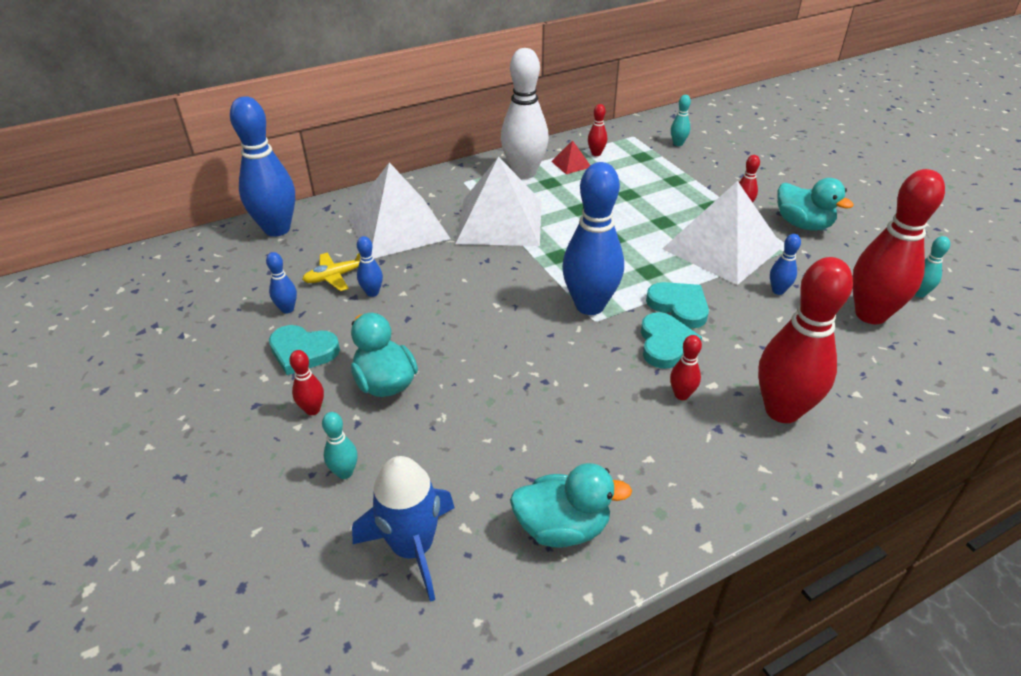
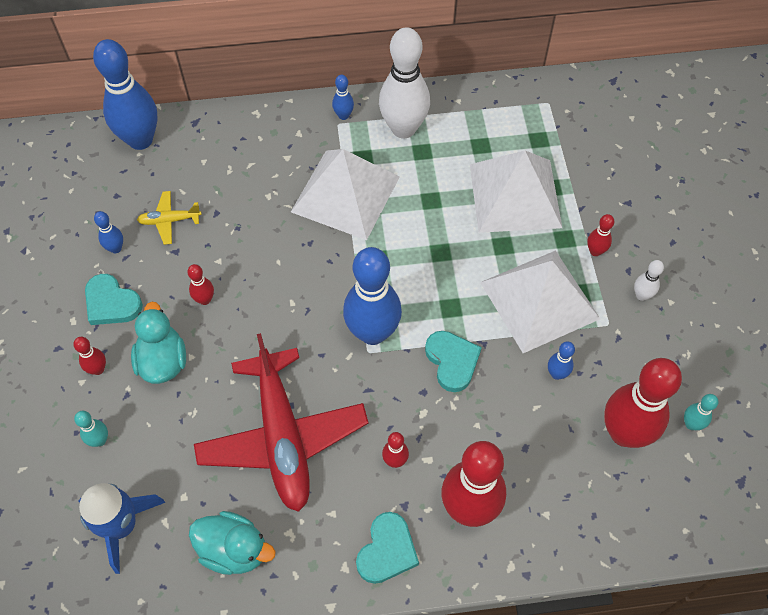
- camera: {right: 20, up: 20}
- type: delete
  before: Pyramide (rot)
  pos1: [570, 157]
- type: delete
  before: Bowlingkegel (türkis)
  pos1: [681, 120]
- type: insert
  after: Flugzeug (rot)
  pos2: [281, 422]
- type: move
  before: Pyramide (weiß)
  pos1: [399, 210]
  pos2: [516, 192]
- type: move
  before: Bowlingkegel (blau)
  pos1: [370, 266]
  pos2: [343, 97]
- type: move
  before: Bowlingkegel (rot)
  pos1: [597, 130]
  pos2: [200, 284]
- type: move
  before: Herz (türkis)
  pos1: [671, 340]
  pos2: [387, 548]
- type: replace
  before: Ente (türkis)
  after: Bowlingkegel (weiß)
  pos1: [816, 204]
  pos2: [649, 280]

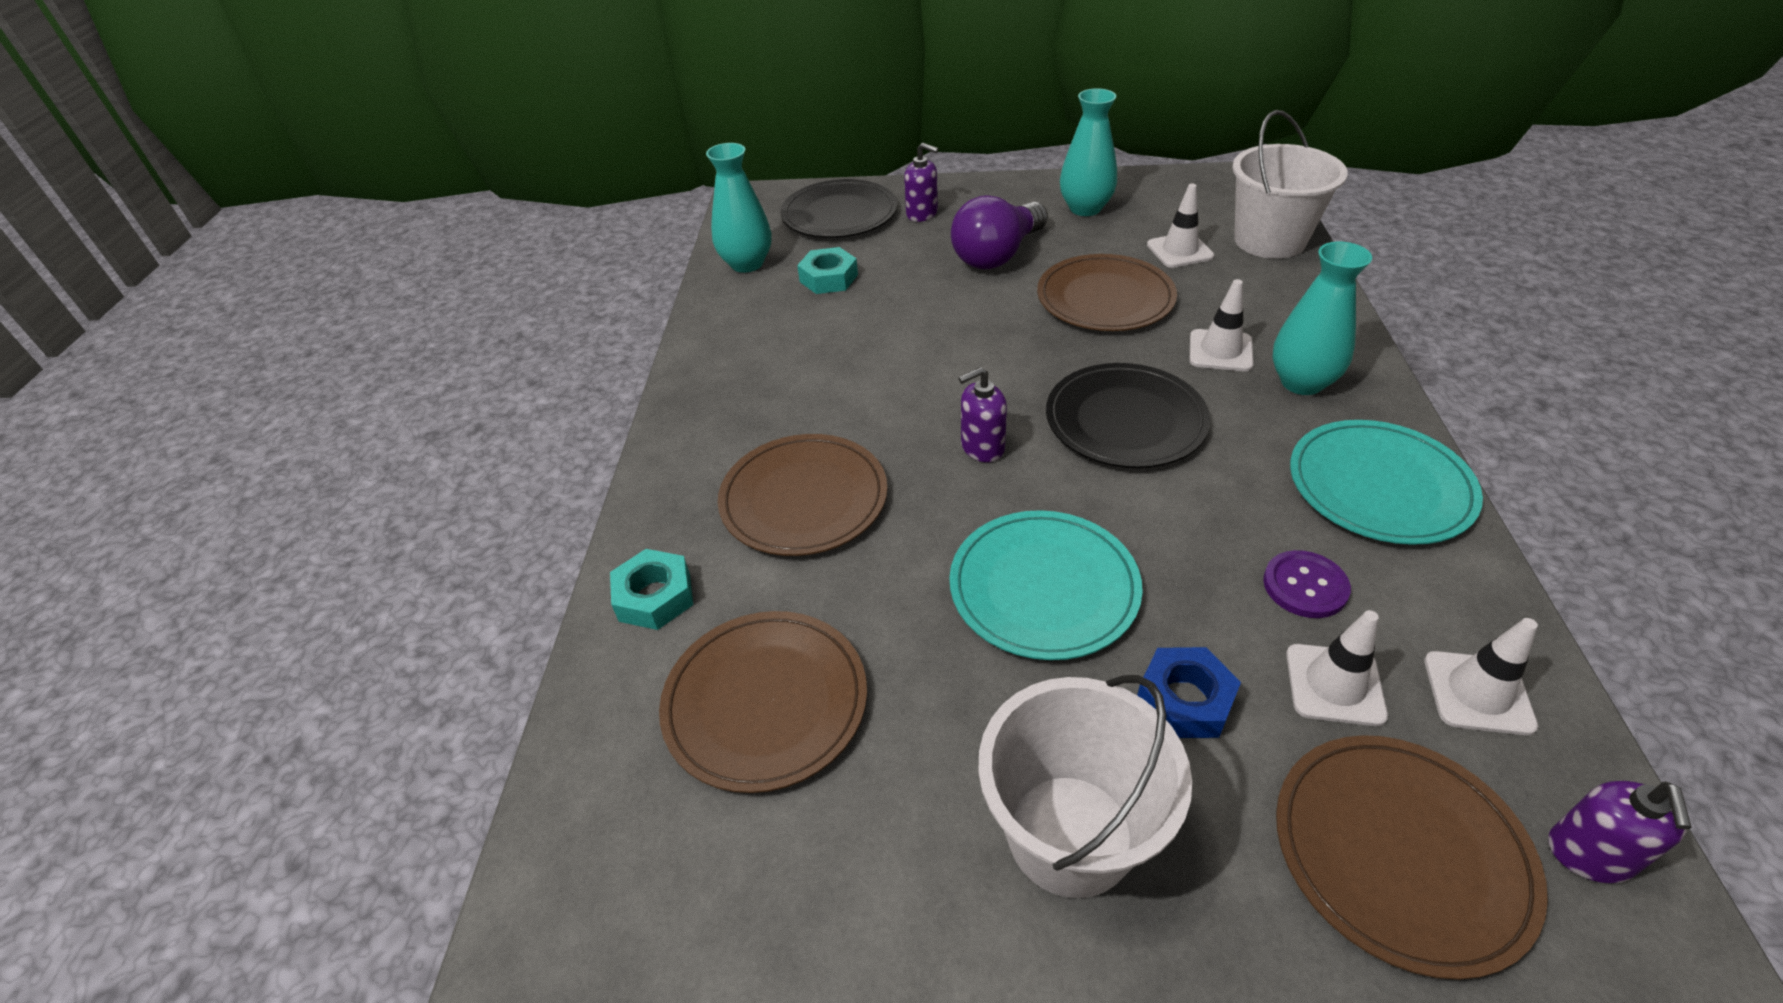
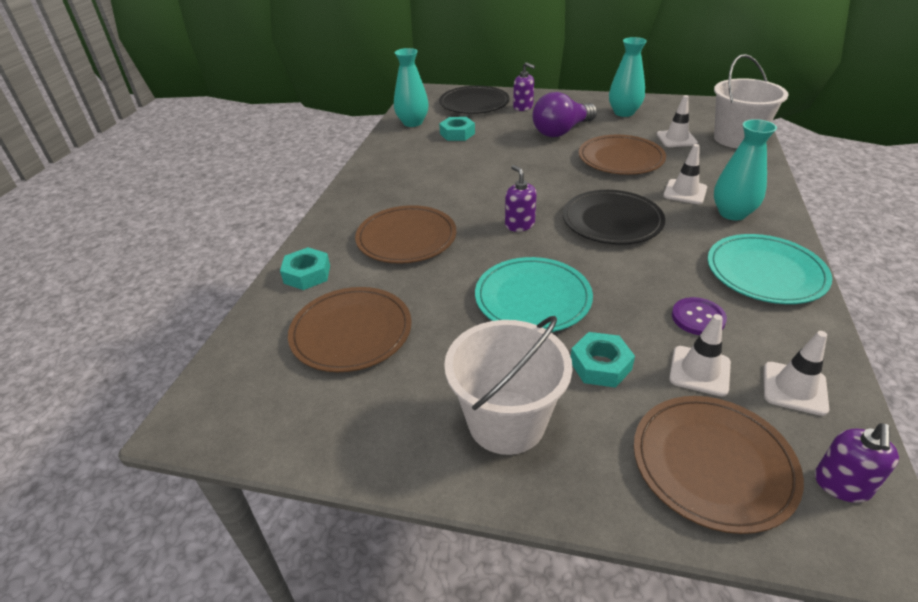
- camera: {right: 10, up: -5}
- type: recolor
  before: Sechskantmutter (blau)
  after: Sechskantmutter (türkis)
  pos1: [1189, 692]
  pos2: [603, 360]
- type: rotate
  before: Seifenspender (lila)
  pos1: [982, 414]
  pos2: [521, 198]
  turn: 75

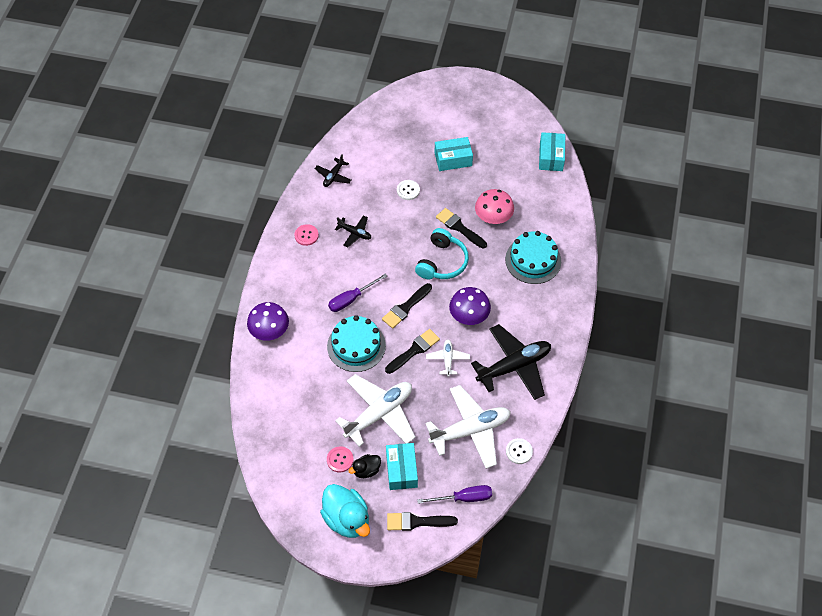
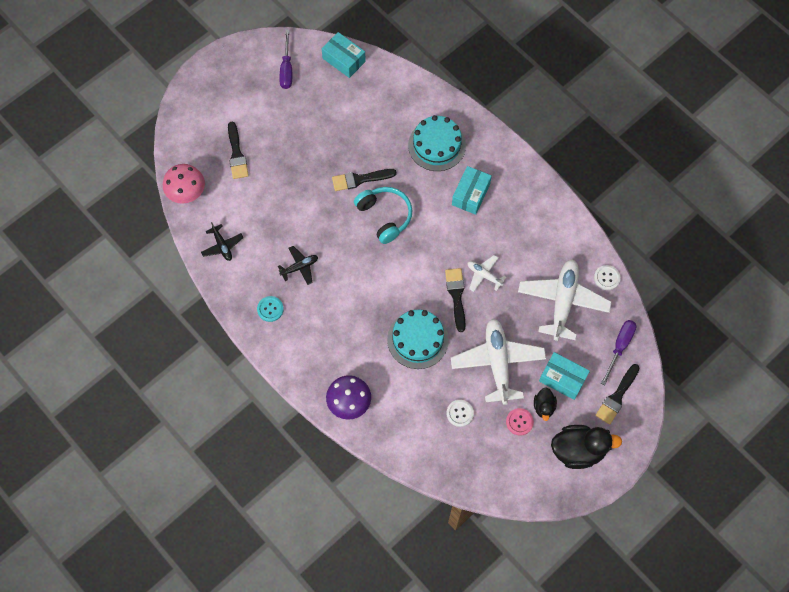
- camera: {right: -55, up: 10}
- type: delete
  before: Pilz (lila)
  pos1: [470, 306]
- type: delete
  before: Flugzeug (schwarz)
  pos1: [511, 362]
- type: move
  before: Schraubenzieher (lila)
  pos1: [358, 293]
  pos2: [285, 59]
- type: move
  before: Pinsel (schwarz)
  pos1: [407, 305]
  pos2: [238, 150]
- type: move
  before: Knopf (weiß)
  pos1: [408, 190]
  pos2: [460, 413]
- type: move
  before: Schachtel (türkis)
  pos1: [453, 154]
  pos2: [472, 190]
- type: move
  before: Pilz (rosa)
  pos1: [494, 206]
  pos2: [184, 184]
- type: recolor
  before: Knopf (rosa)
  after: Knopf (türkis)
  pos1: [307, 235]
  pos2: [270, 309]
- type: recolor
  before: Ente (türkis)
  after: Ente (schwarz)
  pos1: [345, 511]
  pos2: [586, 447]

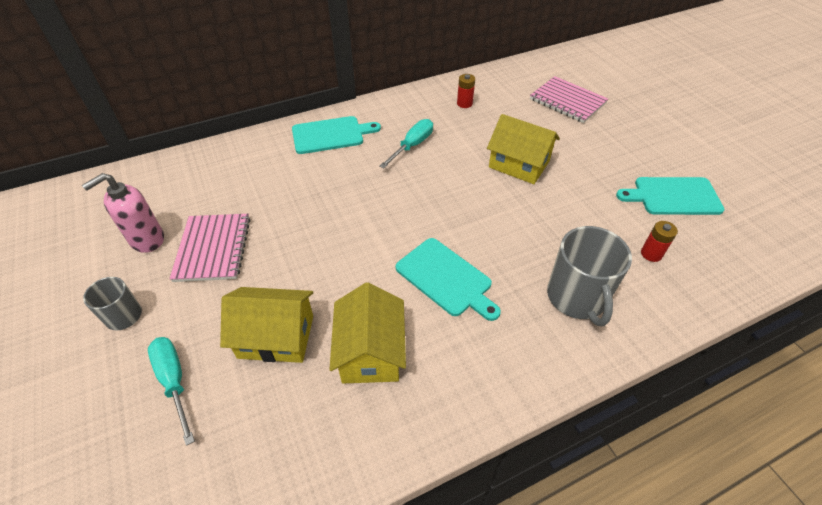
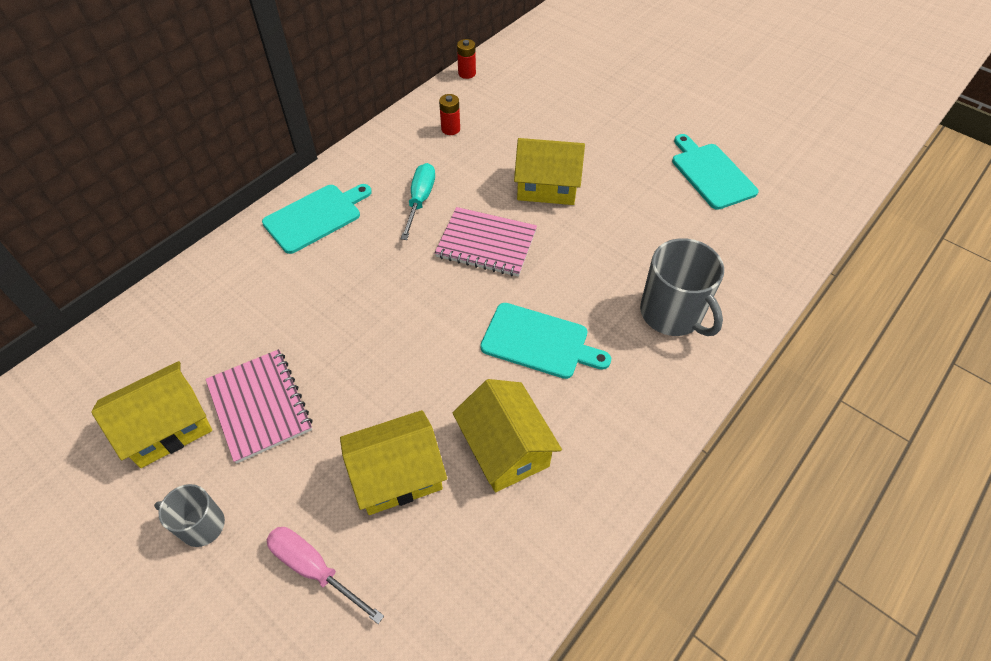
- camera: {right: -25, up: 5}
- type: move
  before: Notizbuch (rosa)
  pos1: [569, 99]
  pos2: [486, 242]
- type: move
  before: Batterie (rot)
  pos1: [659, 241]
  pos2: [466, 59]
- type: replace
  before: Seifenspender (rosa)
  after: Haus (gelb)
  pos1: [123, 213]
  pos2: [151, 414]
- type: recolor
  before: Schraubenzieher (türkis)
  after: Schraubenzieher (rosa)
  pos1: [171, 391]
  pos2: [325, 575]
- type: rotate
  before: Schneidebrett (türkis)
  pos1: [670, 196]
  pos2: [715, 172]
  turn: 90

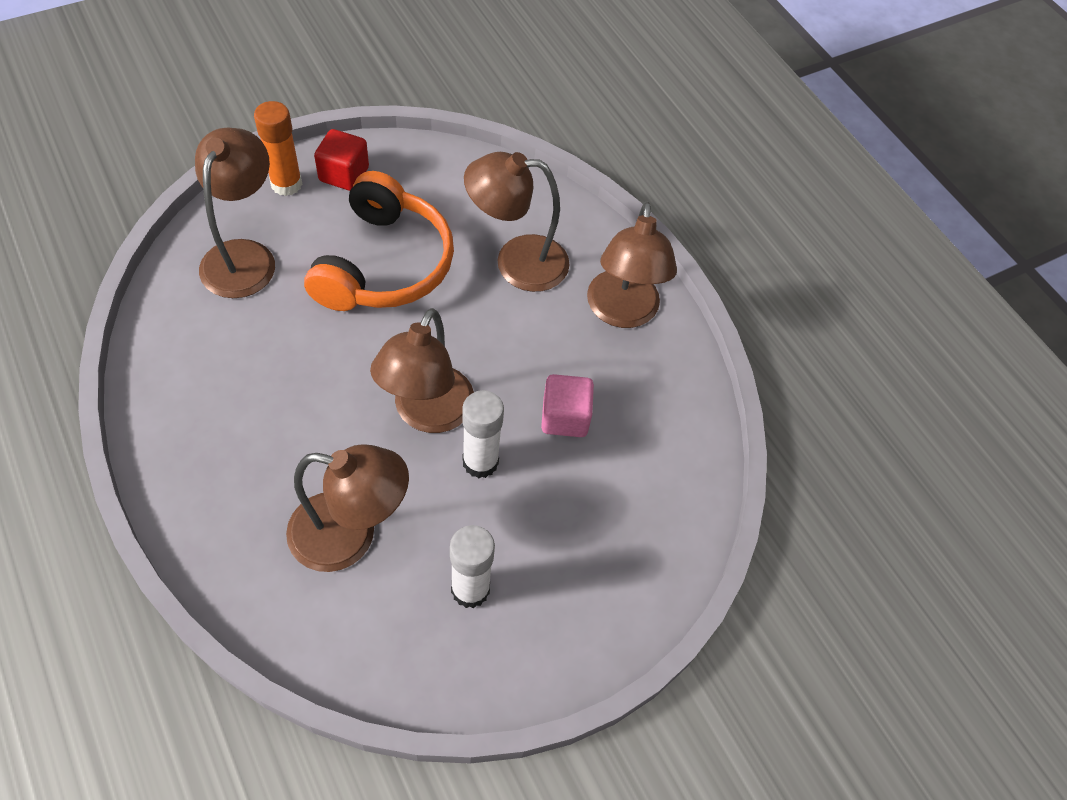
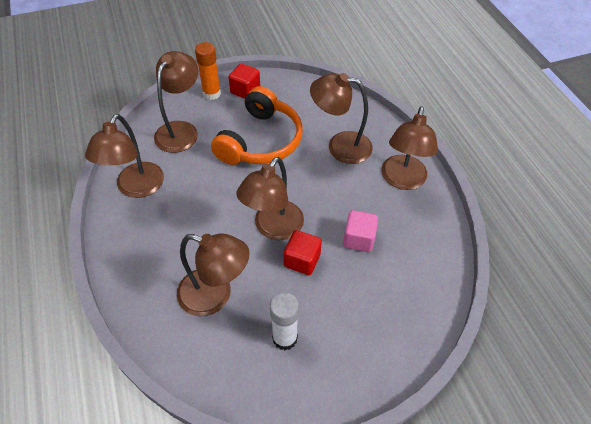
- camera: {right: 15, up: -5}
- type: insert
  after: Lampe (braun)
  pos2: [124, 156]
- type: replace
  before: Klebestift (weiß)
  after: Kubus (rot)
  pos1: [483, 434]
  pos2: [303, 252]

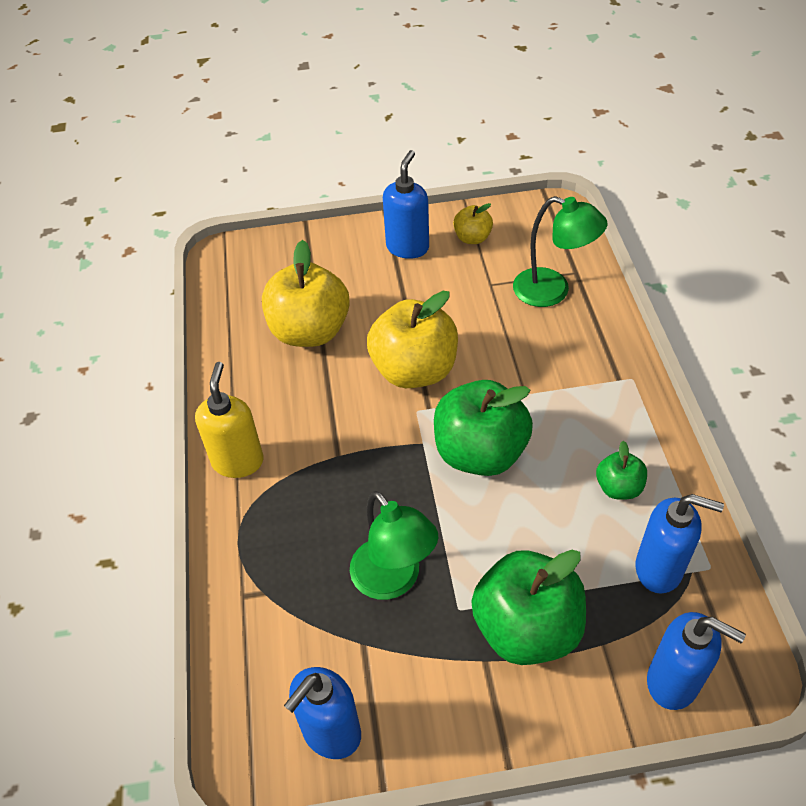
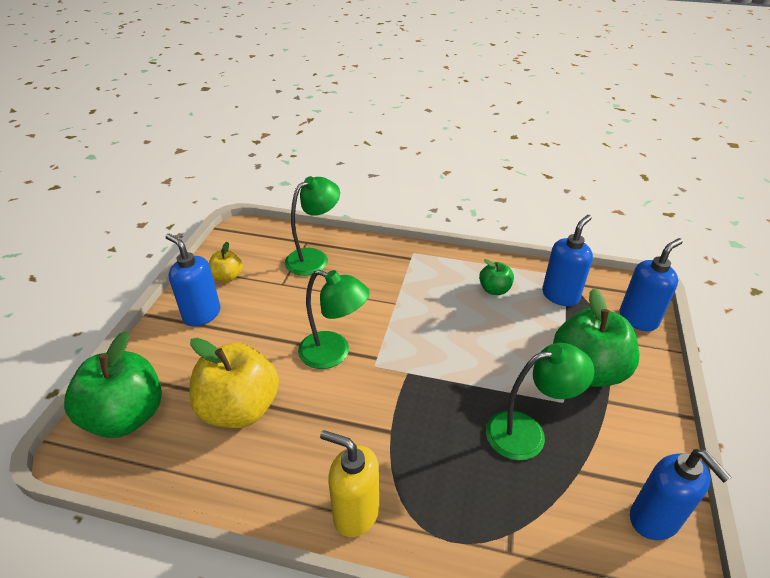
- camera: {right: -70, up: -10}
- type: move
  before: Apfel (grün)
  pos1: [483, 428]
  pos2: [113, 384]
- type: replace
  before: Apfel (gelb)
  after: Lampe (grün)
  pos1: [412, 339]
  pos2: [334, 319]

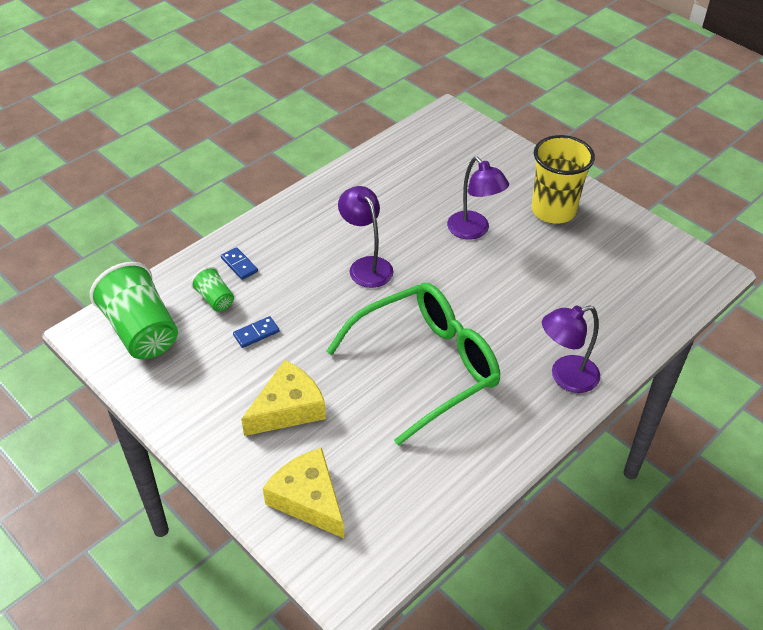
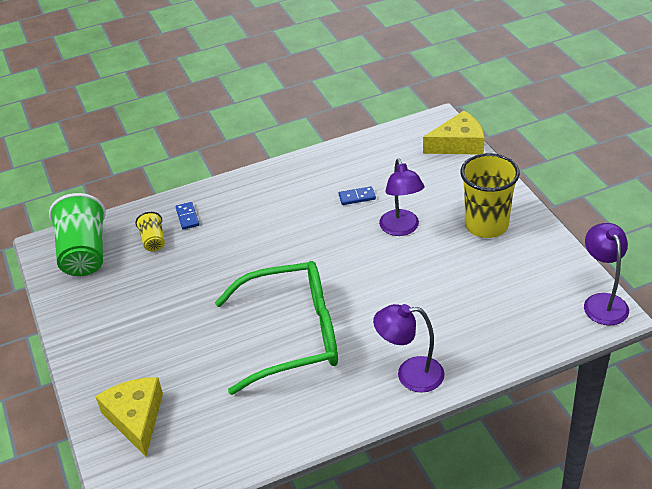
- camera: {right: 25, up: -5}
- type: move
  before: Dominostein (blau)
  pos1: [256, 332]
  pos2: [357, 195]
- type: move
  before: Käse (gelb)
  pos1: [283, 398]
  pos2: [454, 133]
- type: move
  before: Lampe (lila)
  pos1: [365, 237]
  pos2: [606, 274]
- type: recolor
  before: Becher (grün)
  after: Becher (gelb)
  pos1: [212, 289]
  pos2: [150, 231]

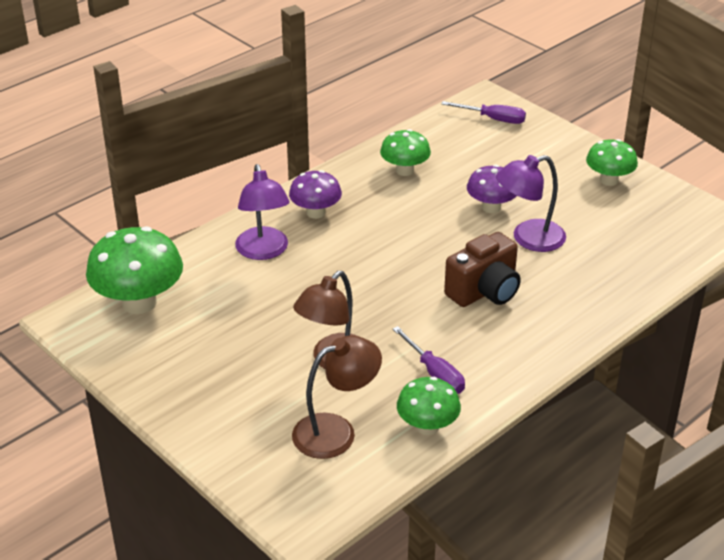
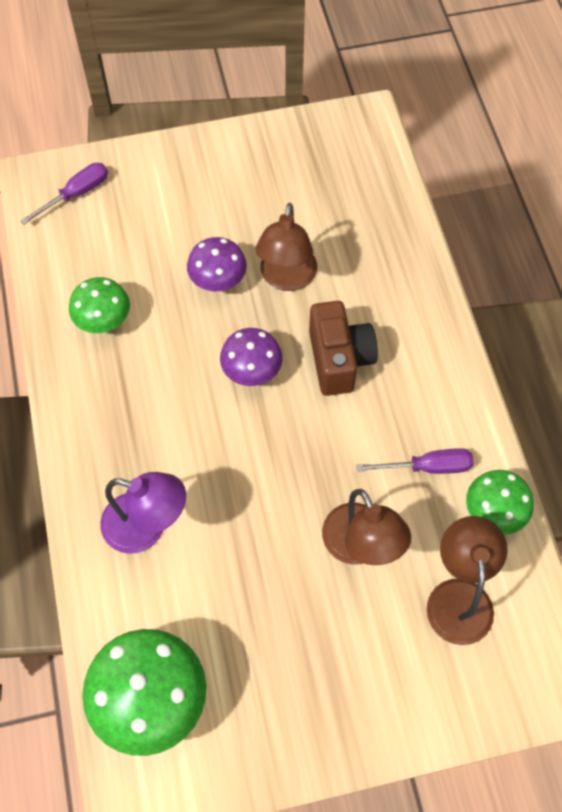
- camera: {right: -60, up: 25}
- type: delete
  before: Pilz (grün)
  pos1: [612, 162]
- type: move
  before: Pilz (lila)
  pos1: [315, 194]
  pos2: [251, 357]
- type: recolor
  before: Lampe (lila)
  after: Lampe (braun)
  pos1: [531, 203]
  pos2: [286, 247]

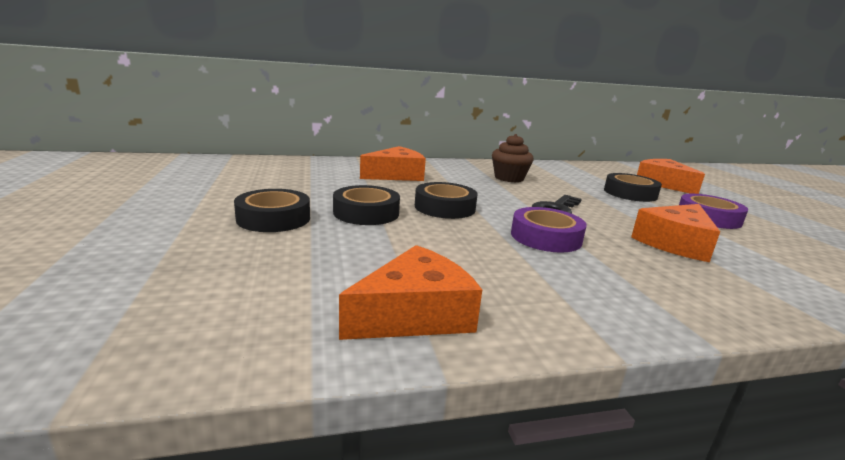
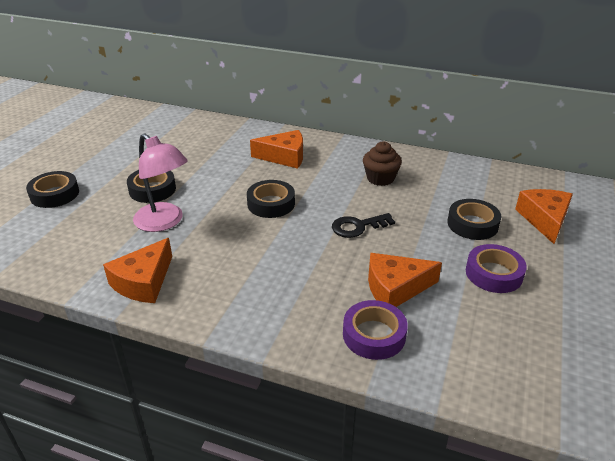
- camera: {right: 35, up: 15}
- type: insert
  after: Lampe (rosa)
  pos2: [160, 182]
- type: move
  before: Klebeband (schwarz)
  pos1: [366, 205]
  pos2: [52, 189]
- type: move
  before: Klebeband (lila)
  pos1: [549, 230]
  pos2: [375, 330]
- type: rotate
  before: Käse (orange)
  pos1: [410, 292]
  pos2: [137, 270]
  turn: 120

